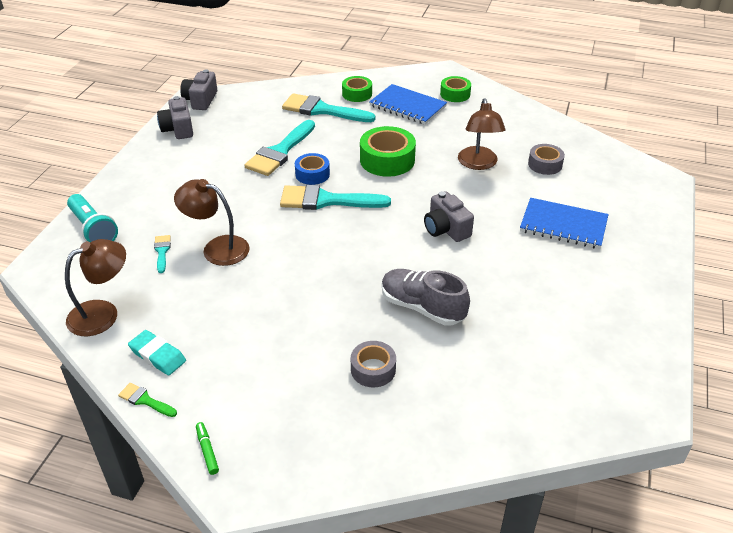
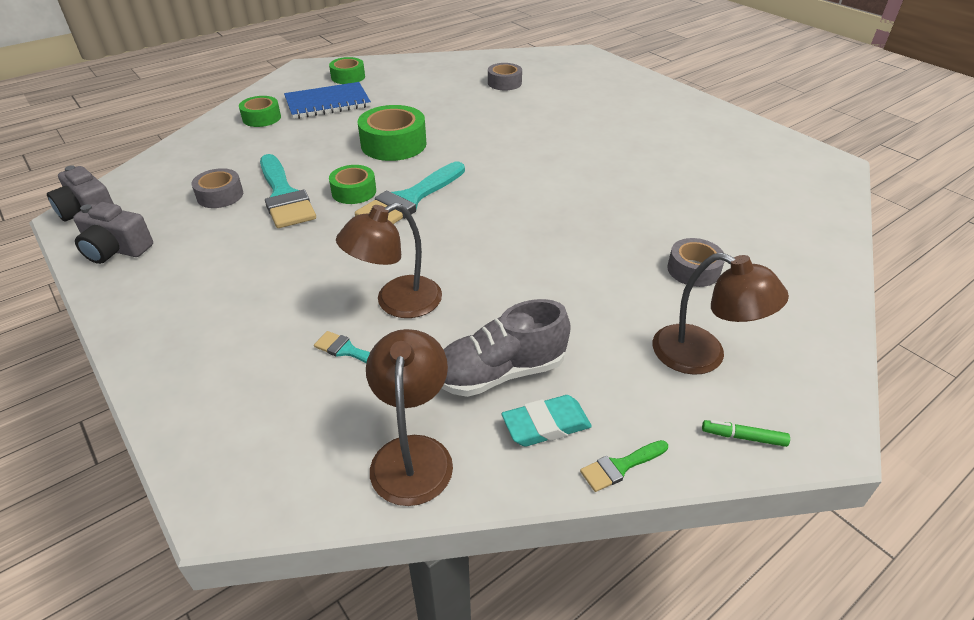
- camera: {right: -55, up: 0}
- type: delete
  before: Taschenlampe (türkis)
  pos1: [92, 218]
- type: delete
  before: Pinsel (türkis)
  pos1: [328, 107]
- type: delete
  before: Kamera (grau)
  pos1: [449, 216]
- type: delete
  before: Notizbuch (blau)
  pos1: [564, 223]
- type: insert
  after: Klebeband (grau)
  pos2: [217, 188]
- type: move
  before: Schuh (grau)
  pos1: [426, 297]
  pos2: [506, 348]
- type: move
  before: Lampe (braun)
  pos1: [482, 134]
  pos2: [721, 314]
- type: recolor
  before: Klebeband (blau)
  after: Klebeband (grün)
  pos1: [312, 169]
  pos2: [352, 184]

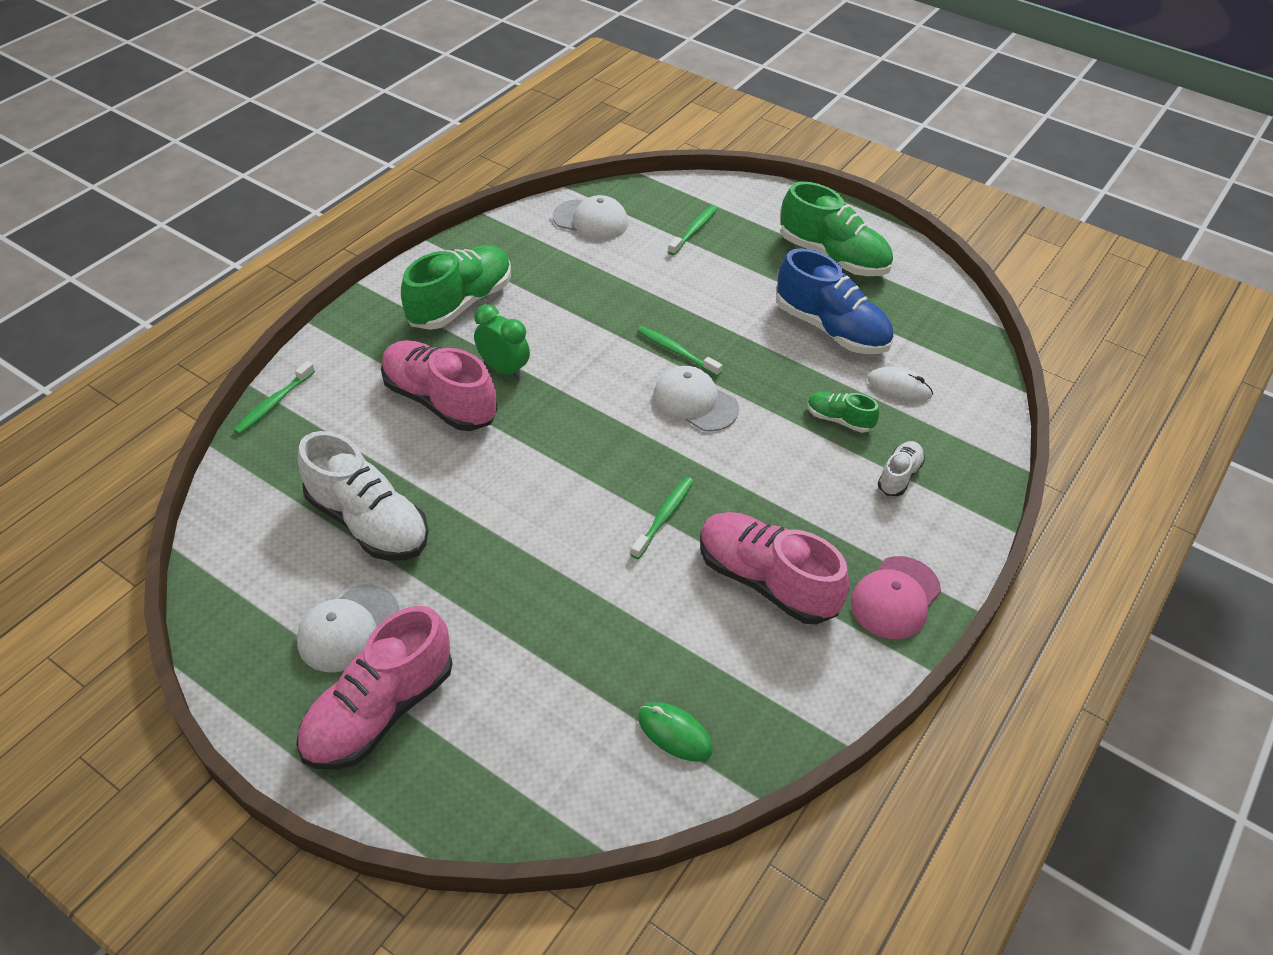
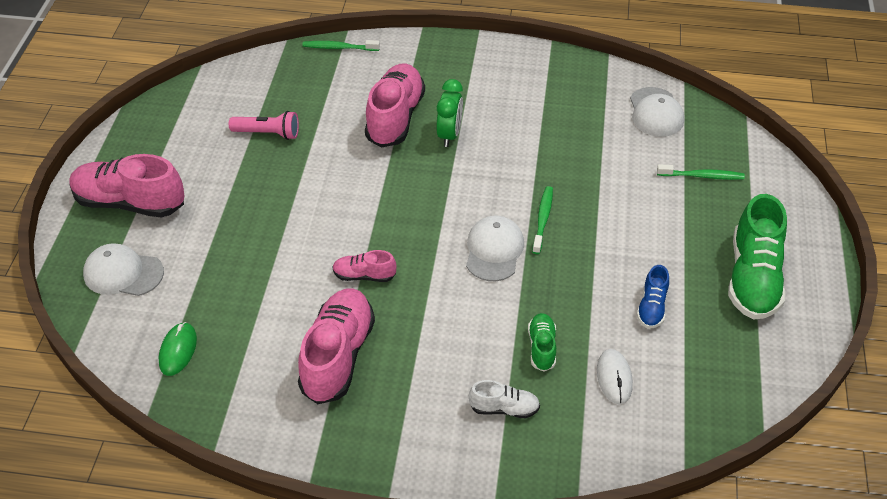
- camera: {right: 65, up: 0}
- type: delete
  before: Schuh (grün)
  pos1: [456, 287]
- type: delete
  before: Kappe (rosa)
  pos1: [896, 597]
- type: move
  before: Kappe (weiß)
  pos1: [348, 628]
  pos2: [123, 269]
- type: replace
  before: Schuh (weiß)
  after: Taschenlampe (rosa)
  pos1: [363, 496]
  pos2: [264, 125]
- type: replace
  before: Zahnbürste (grün)
  after: Schuh (rosa)
  pos1: [662, 518]
  pos2: [364, 266]
- type: resize
  before: Schuh (blau)
  pos1: [835, 301]
  pos2: [653, 296]
  scale: 0.5

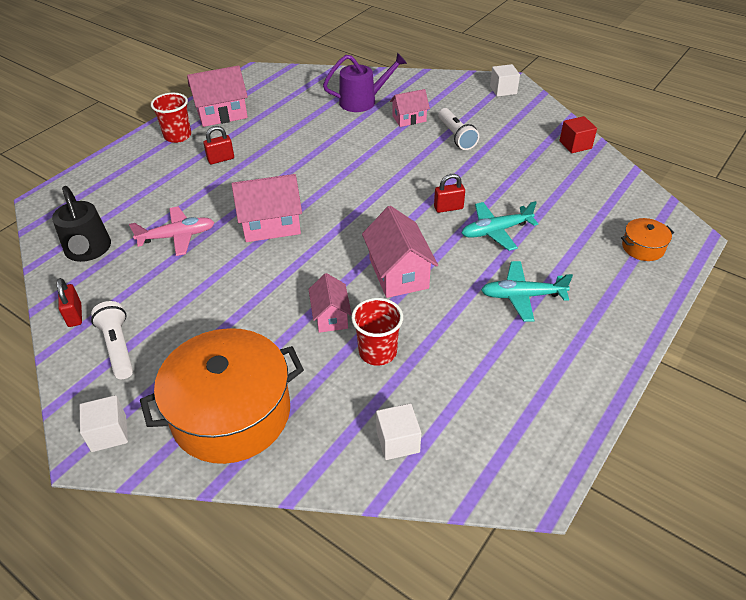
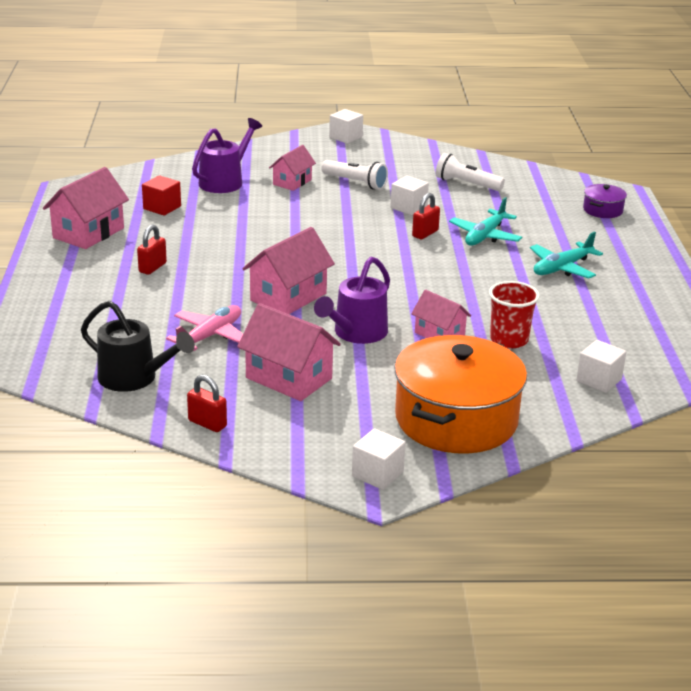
- camera: {right: -40, up: -15}
- type: delete
  before: Becher (rot)
  pos1: [171, 118]
- type: insert
  after: Gießkanne (lila)
  pos2: [352, 300]
- type: insert
  after: Kubus (weiß)
  pos2: [409, 195]
- type: move
  before: Taschenlampe (weiß)
  pos1: [112, 340]
  pos2: [470, 172]
- type: move
  before: Haus (rosa)
  pos1: [400, 252]
  pos2: [289, 352]
- type: move
  before: Kubus (rot)
  pos1: [578, 134]
  pos2: [161, 195]
- type: recolor
  before: Kochtopf (orange)
  after: Kochtopf (lila)
  pos1: [647, 239]
  pos2: [605, 201]

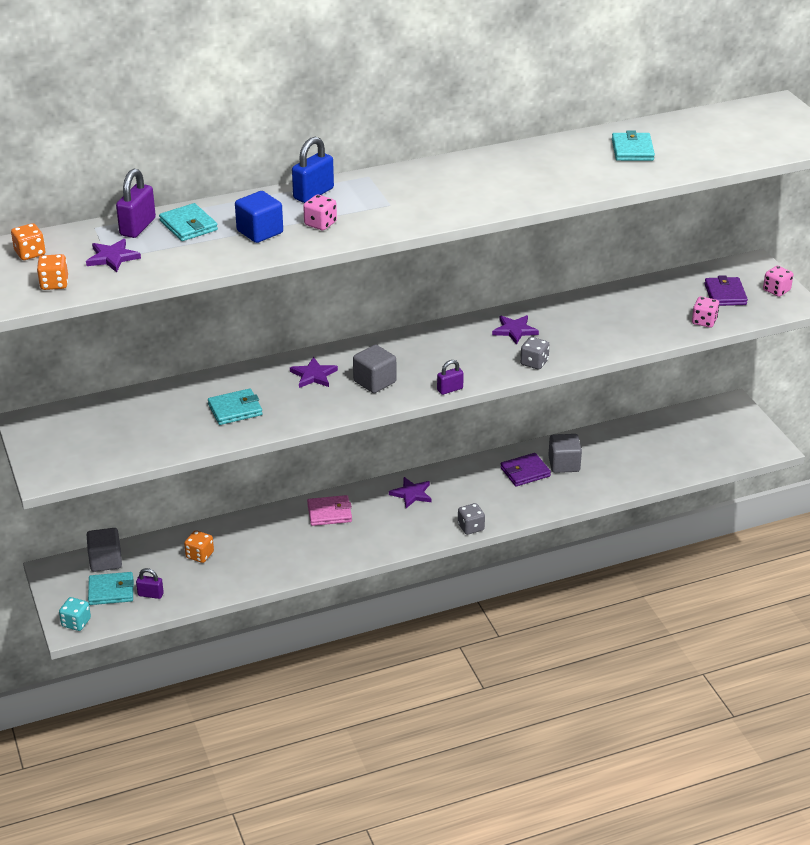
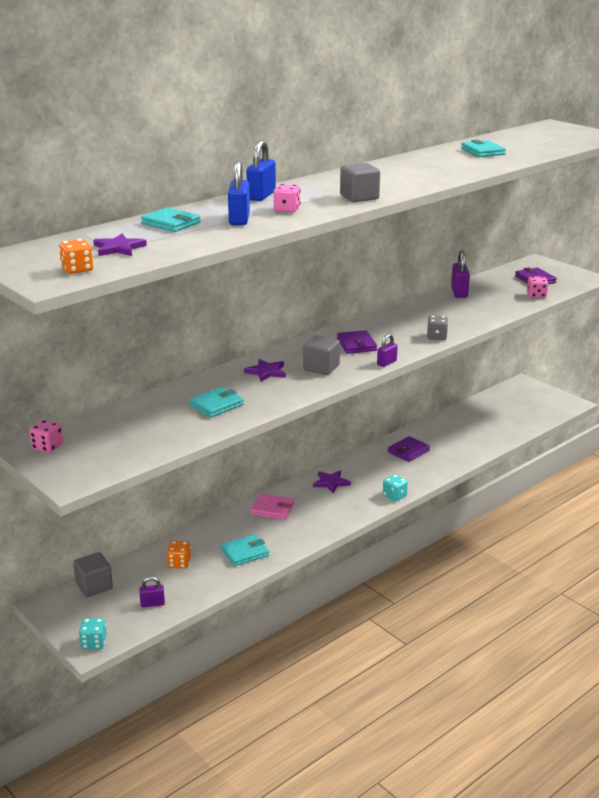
- camera: {right: -20, up: -10}
- type: delete
  before: Spielwürfel (orange)
  pos1: [28, 241]
- type: delete
  before: Stern (lila)
  pos1: [515, 330]
- type: insert
  after: Geldbörse (lila)
  pos2: [357, 342]
- type: move
  before: Geldbörse (türkis)
  pos1: [111, 588]
  pos2: [245, 550]
- type: move
  before: Vorhängeschloss (lila)
  pos1: [136, 203]
  pos2: [460, 274]
- type: move
  before: Kubus (grau)
  pos1: [565, 453]
  pos2: [360, 182]
- type: move
  before: Spielwürfel (rosa)
  pos1: [778, 281]
  pos2: [46, 436]
- type: replace
  before: Kubus (blau)
  after: Vorhängeschloss (blau)
  pos1: [259, 217]
  pos2: [239, 192]
- type: recolor
  before: Spielwürfel (grau)
  after: Spielwürfel (türkis)
  pos1: [471, 519]
  pos2: [395, 487]
- type: rotate
  before: Geldbörse (rosa)
  pos1: [329, 510]
  pos2: [272, 507]
  turn: 45

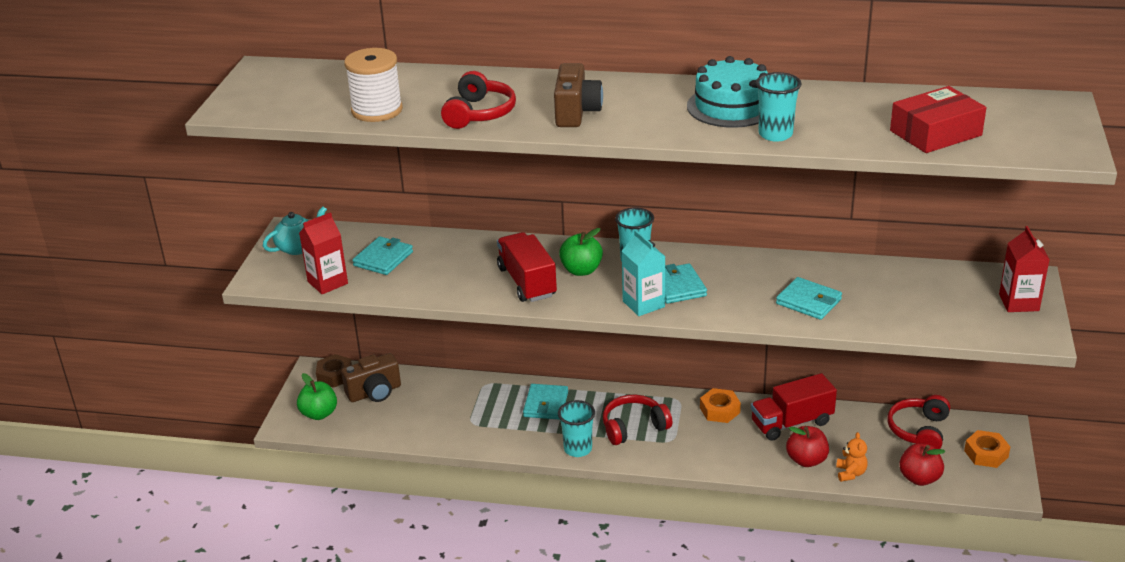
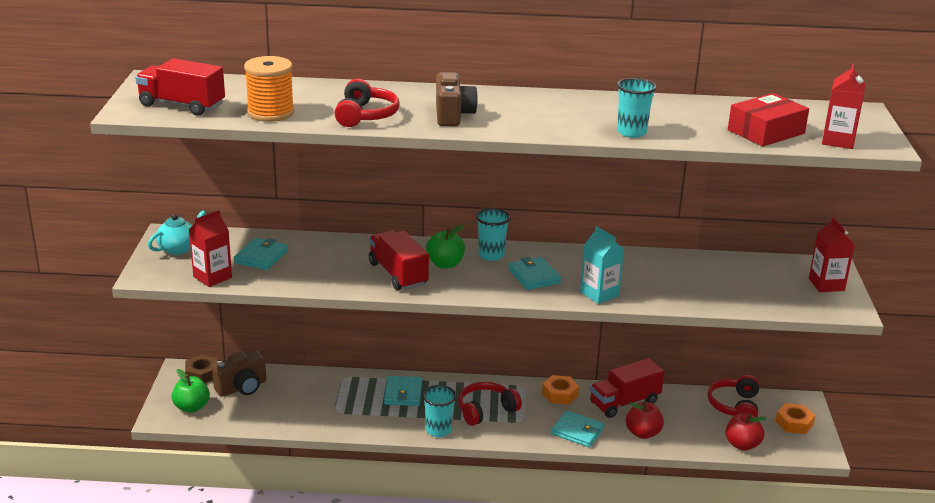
- camera: {right: -10, up: -5}
- type: delete
  before: Kuchen (türkis)
  pos1: [727, 92]
- type: delete
  before: Teddybär (orange)
  pos1: [851, 457]
- type: insert
  after: Lastwagen (rot)
  pos2: [180, 87]
- type: insert
  after: Getränkekarton (rot)
  pos2: [844, 106]
- type: move
  before: Getränkekarton (türkis)
  pos1: [644, 273]
  pos2: [602, 265]
- type: move
  before: Geldbörse (türkis)
  pos1: [809, 298]
  pos2: [578, 428]
- type: recolor
  before: Garnrolle (weiß)
  after: Garnrolle (orange)
  pos1: [373, 85]
  pos2: [269, 89]

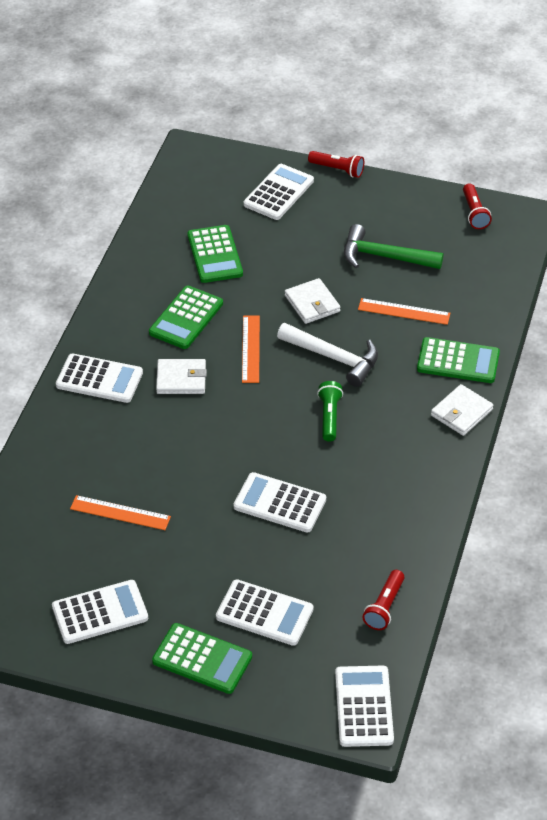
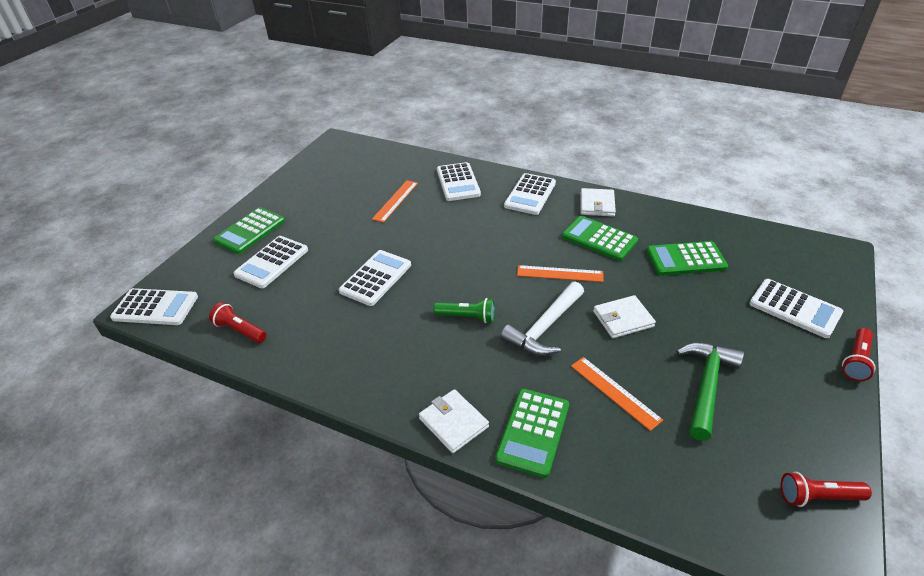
- camera: {right: 100, up: -5}
- type: move
  before: Taschenrechner (weiß)
  pos1: [100, 612]
  pos2: [459, 181]
- type: move
  before: Geldbörse (weiß)
  pos1: [181, 376]
  pos2: [598, 202]
- type: rotate
  before: Lineal (orange)
  pos1: [404, 311]
  pos2: [617, 394]
  turn: -60

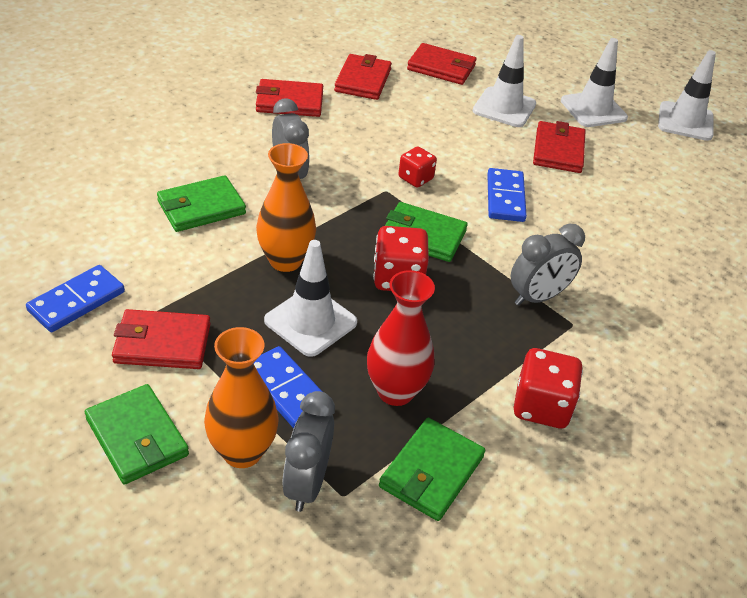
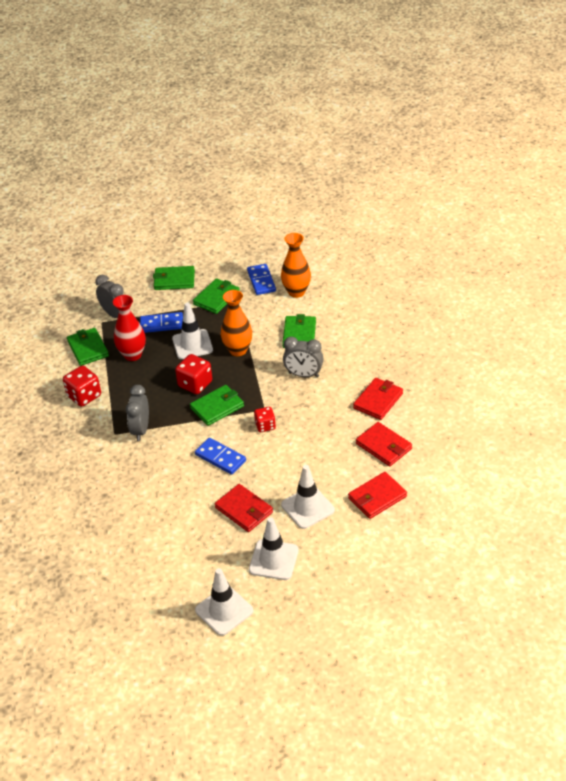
- camera: {right: 130, up: 0}
- type: move
  before: Vase (orange)
  pos1: [241, 397]
  pos2: [296, 265]
- type: recolor
  before: Geldbörse (rot)
  after: Geldbörse (grün)
  pos1: [161, 339]
  pos2: [216, 296]

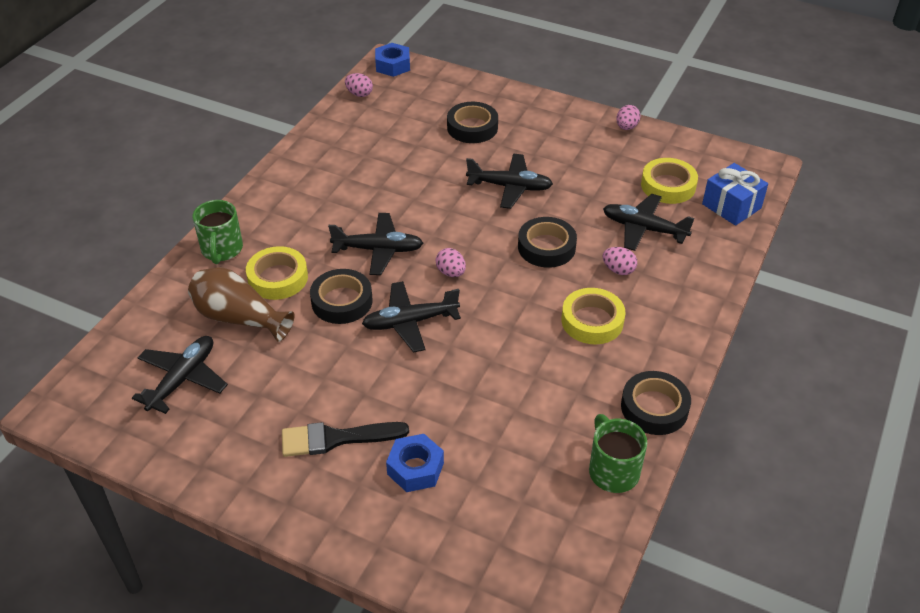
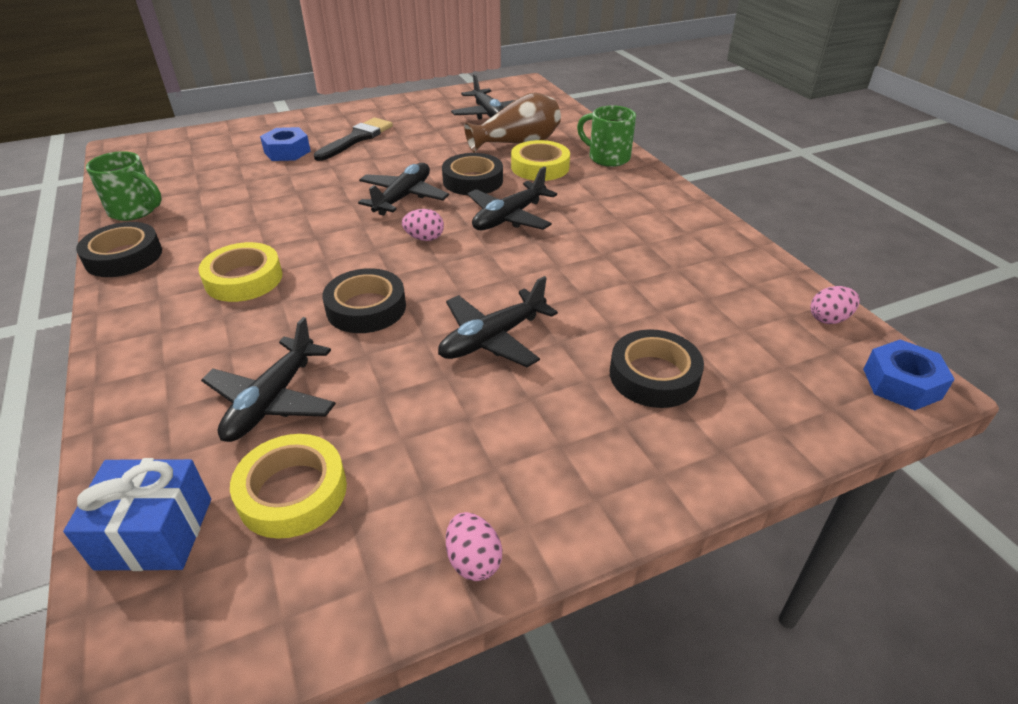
- camera: {right: 130, up: -5}
- type: delete
  before: Ei (rosa)
  pos1: [619, 261]
- type: rotate
  before: Flugzeug (schwarz)
  pos1: [649, 222]
  pos2: [268, 379]
  turn: 135

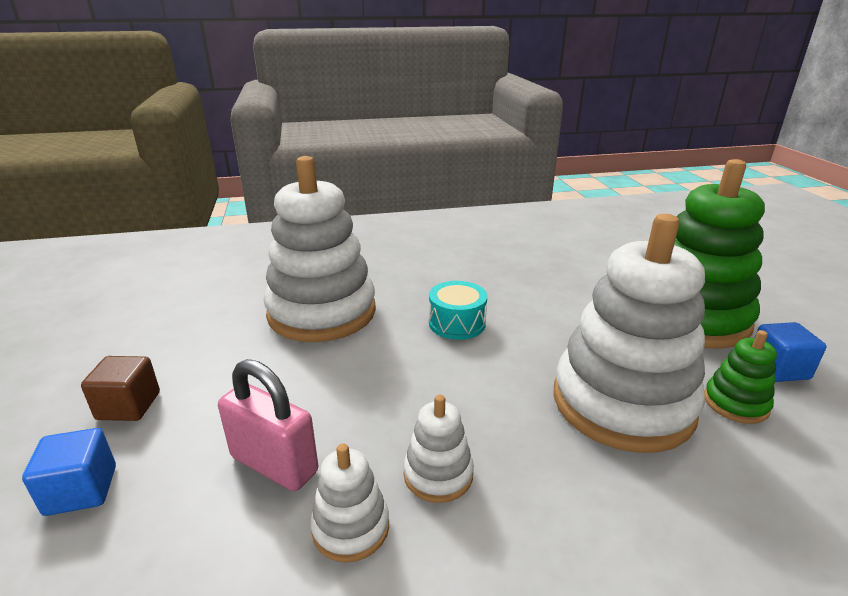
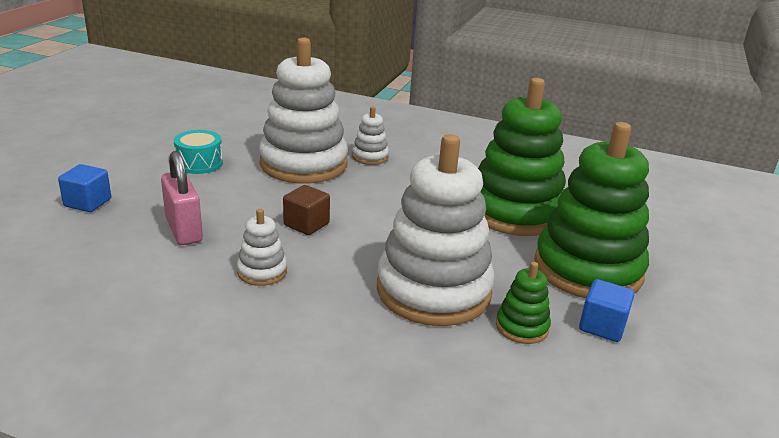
- camera: {right: 30, up: 0}
- type: insert
  after: Stapelspielzeug (grün)
  pos2: [522, 157]
- type: move
  before: Kubus (braun)
  pos1: [120, 388]
  pos2: [306, 210]
- type: move
  before: Stapelspielzeug (weiß)
  pos1: [349, 503]
  pos2: [370, 135]
- type: move
  before: Trommel (türkis)
  pos1: [458, 310]
  pos2: [198, 152]

